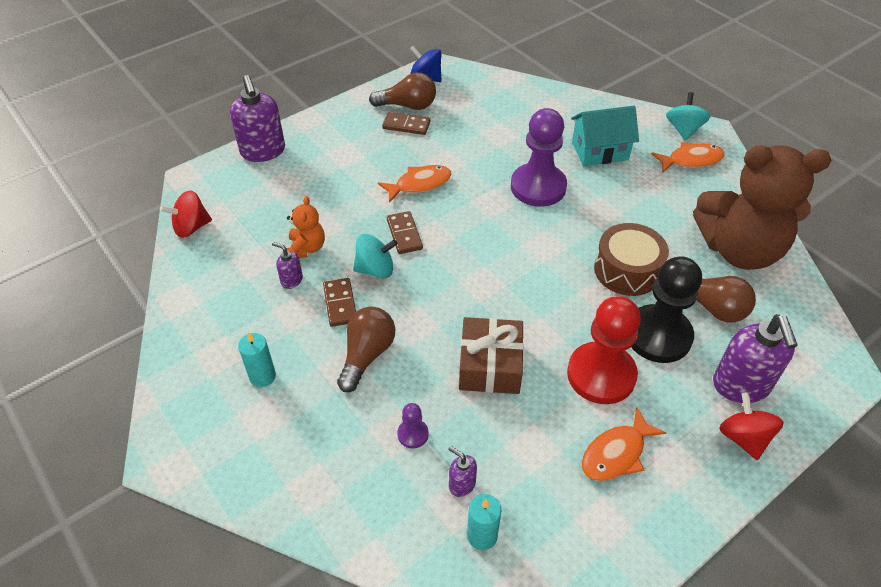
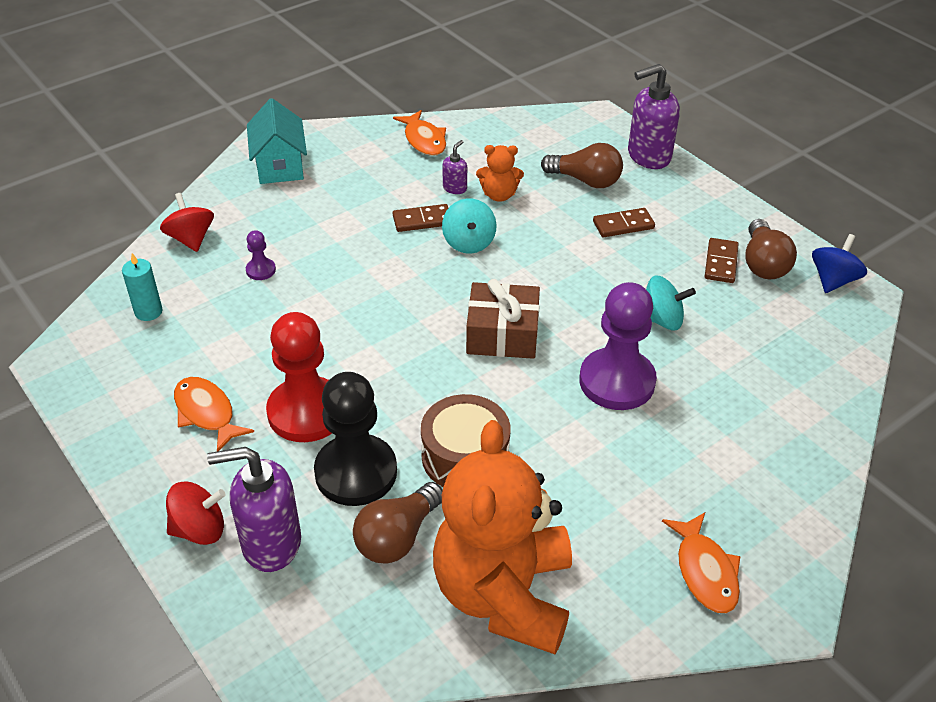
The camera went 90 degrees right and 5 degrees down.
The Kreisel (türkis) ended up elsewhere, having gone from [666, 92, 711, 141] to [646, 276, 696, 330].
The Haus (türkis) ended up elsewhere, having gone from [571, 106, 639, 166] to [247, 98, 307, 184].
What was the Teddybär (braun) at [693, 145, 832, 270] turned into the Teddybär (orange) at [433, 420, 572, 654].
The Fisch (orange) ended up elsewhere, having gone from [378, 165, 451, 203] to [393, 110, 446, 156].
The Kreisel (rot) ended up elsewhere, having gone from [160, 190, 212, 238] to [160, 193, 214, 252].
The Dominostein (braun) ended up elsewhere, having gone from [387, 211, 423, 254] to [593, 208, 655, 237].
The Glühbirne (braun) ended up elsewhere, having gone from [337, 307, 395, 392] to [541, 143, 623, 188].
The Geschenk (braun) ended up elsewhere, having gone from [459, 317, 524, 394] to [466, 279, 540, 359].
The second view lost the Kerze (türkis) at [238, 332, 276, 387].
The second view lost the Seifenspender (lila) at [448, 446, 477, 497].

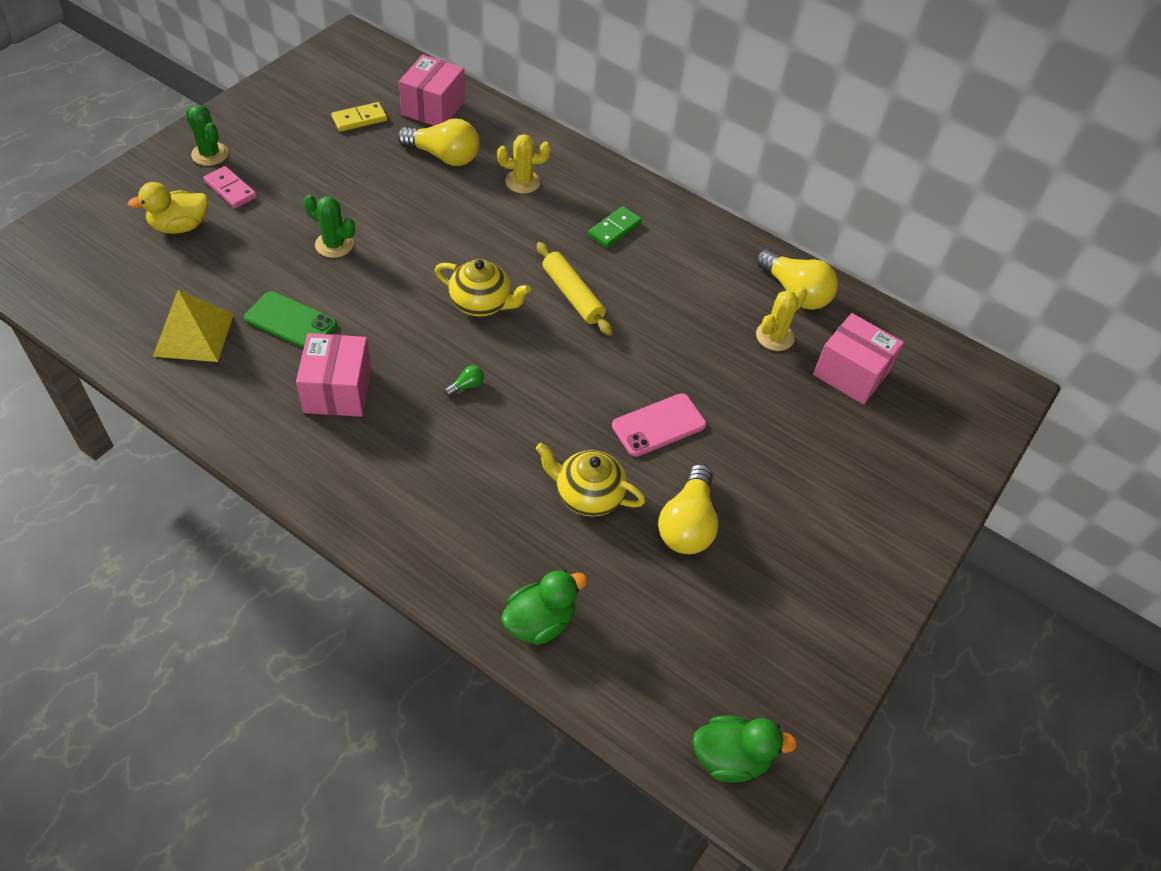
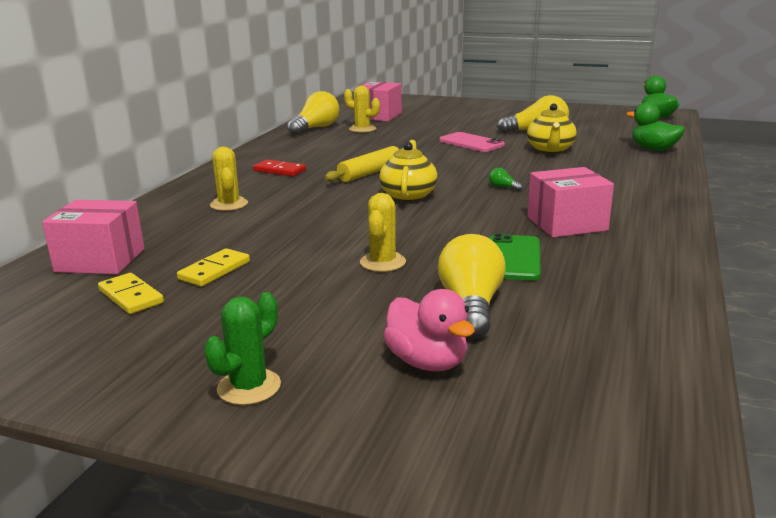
The camera went 100 degrees left and 30 degrees down.
The Glühbirne (gelb) ended up elsewhere, having gone from [397, 118, 480, 166] to [438, 234, 506, 339].
The second view lost the Dominostein (rosa) at [203, 166, 257, 208].
What was the Ente (gelb) at [128, 182, 208, 234] turned into the Ente (rosa) at [383, 289, 475, 371].
What was the Kaktus (grün) at [304, 194, 355, 258] turned into the Kaktus (gelb) at [360, 193, 406, 272].
What was the Dominostein (grün) at [588, 206, 642, 248] turned into the Dominostein (rot) at [253, 159, 306, 177].
The second view lost the Pyramide (gelb) at [153, 290, 234, 362].
The second view gained the Dominostein (gelb) at [177, 248, 250, 286].

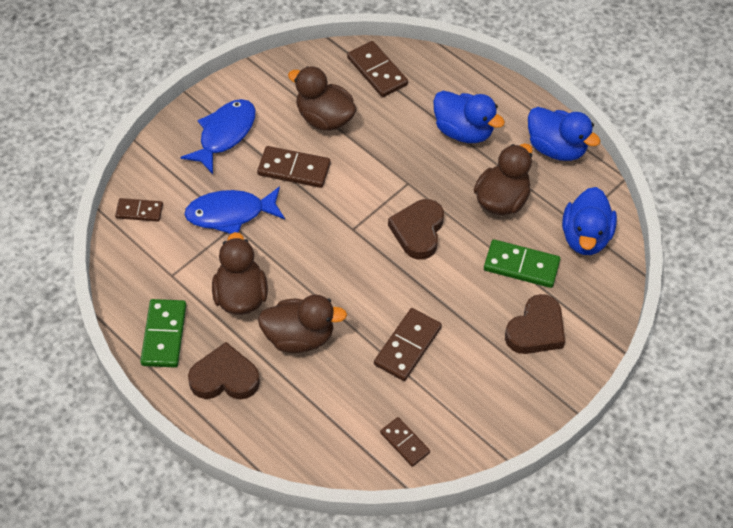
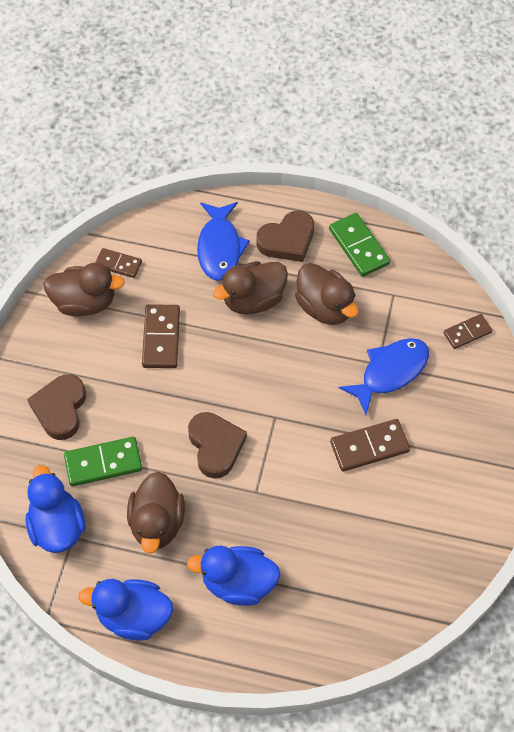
The camera went 150 degrees right and 5 degrees up.
The second view lost the Dominostein (braun) at [347, 41, 408, 97].
The Ente (braun) ended up elsewhere, having gone from [288, 66, 356, 131] to [43, 263, 125, 316].
The Fisch (blau) ended up elsewhere, having gone from [181, 99, 256, 174] to [197, 202, 250, 281].

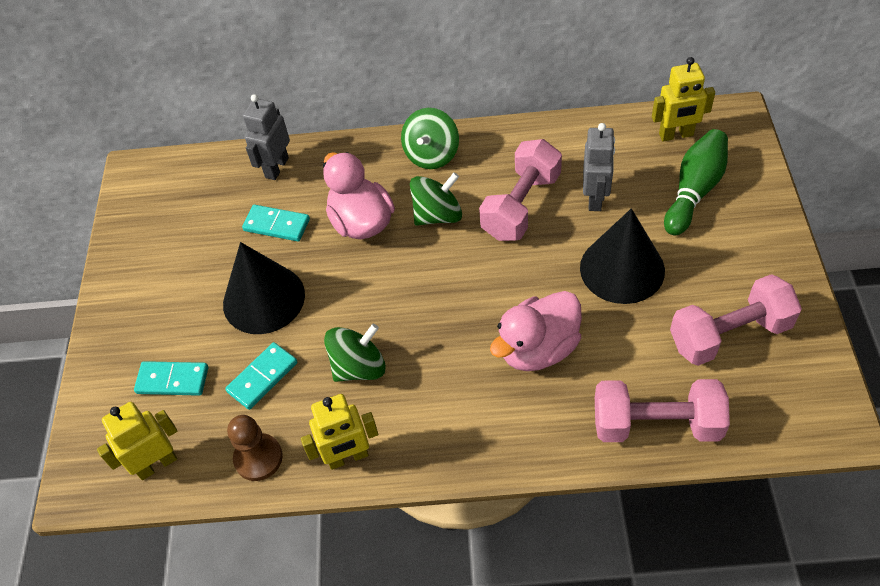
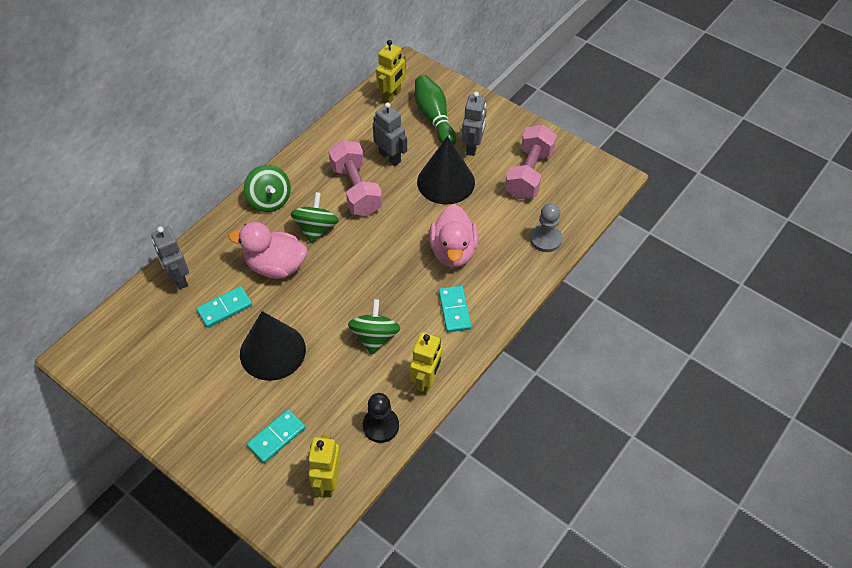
The camera went 55 degrees left and 0 degrees up.
The Dominostein (türkis) ended up elsewhere, having gone from [225, 342, 297, 410] to [439, 286, 471, 332].
Where the Hantel (rosa) stood at [595, 379, 730, 442], the Bauer (grau) came to stand at [530, 203, 562, 252].
What was the Bauer (braun) at [227, 415, 283, 481] turned into the Bauer (schwarz) at [363, 393, 399, 443].
The second view gained the Roboter (grau) at [462, 92, 487, 156].

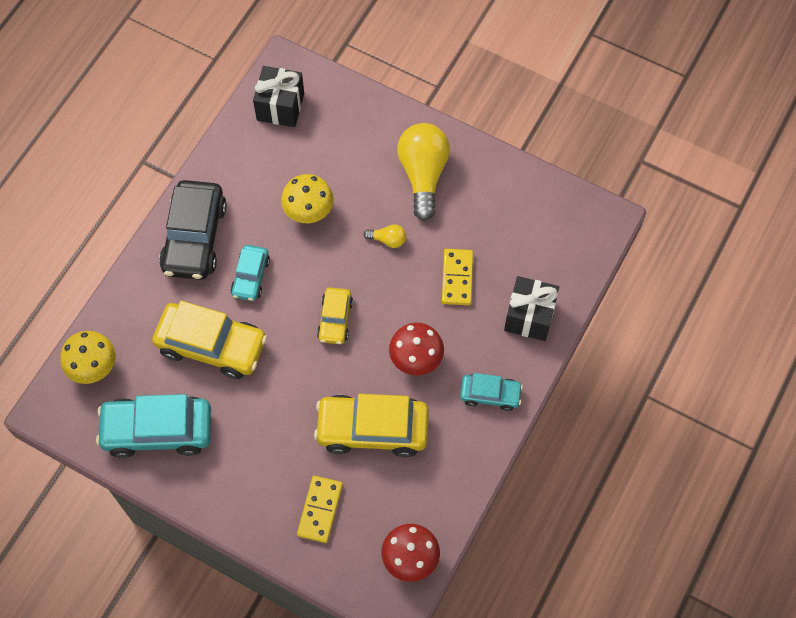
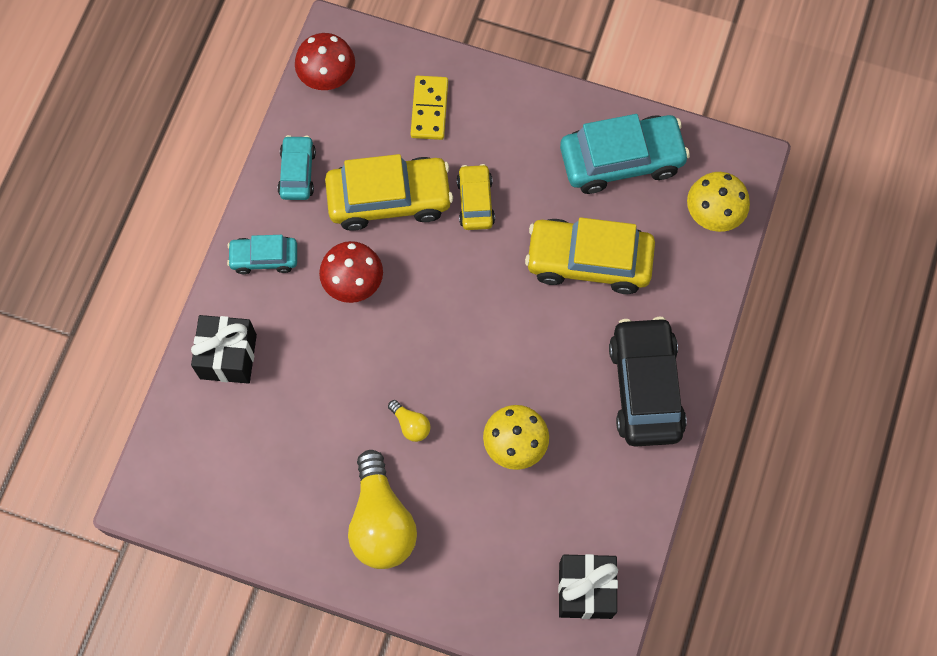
The camera went 170 degrees right and 5 degrees up.
The Glühbirne (gelb) at [364, 224, 406, 248] ended up facing another way, 135 degrees counterclockwise from before.
The Auto (türkis) ended up elsewhere, having gone from [231, 245, 270, 301] to [277, 135, 316, 200].
The second view lost the Dominostein (gelb) at [442, 249, 473, 305].
The Auto (gelb) ended up elsewhere, having gone from [317, 287, 353, 344] to [457, 164, 495, 230].

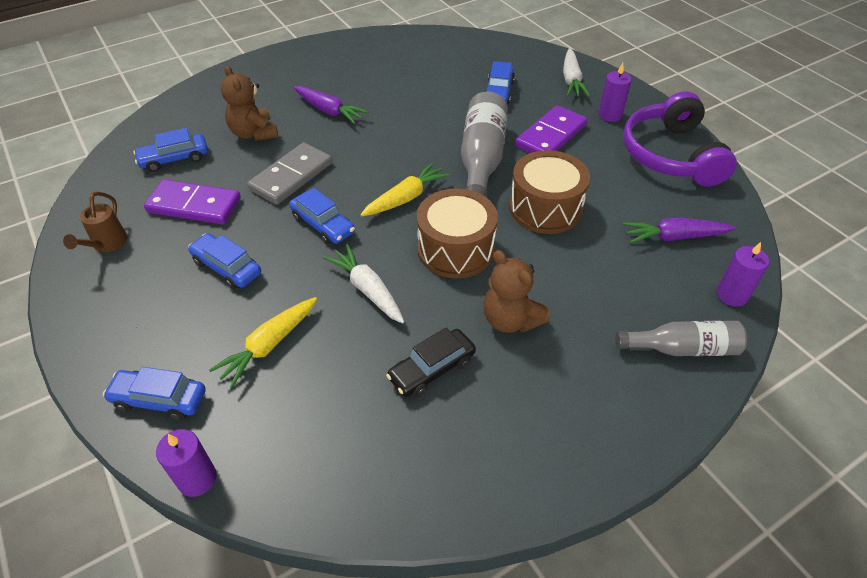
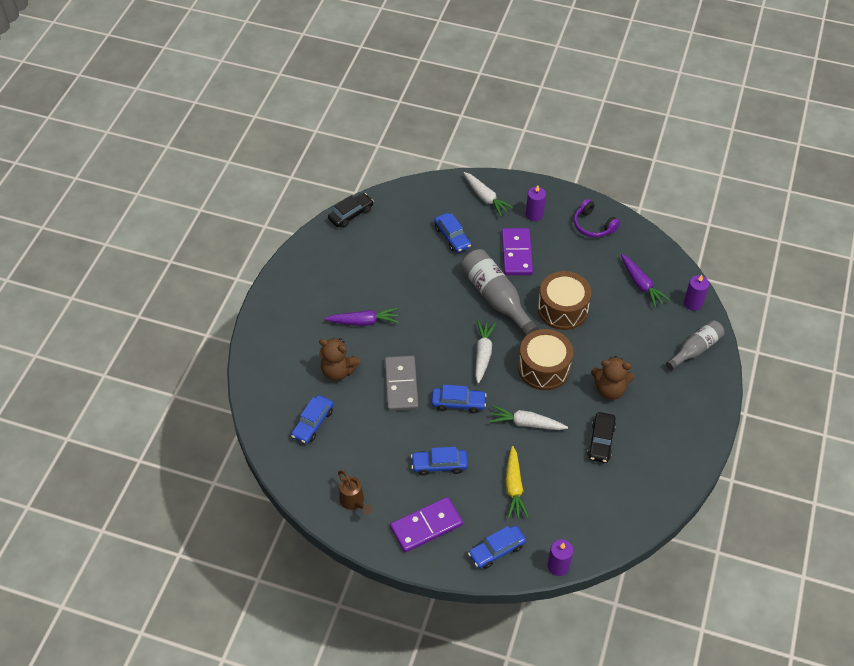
The camera went 40 degrees left and 5 degrees up.
The size of the Kopfhörer (lila) at [623, 91, 737, 187] changed by a factor of 0.56.
What was the Karotte (gelb) at [360, 162, 450, 216] turned into the Karotte (weiß) at [475, 321, 496, 384].
The Dominostein (lila) ended up elsewhere, having gone from [144, 179, 241, 225] to [390, 497, 463, 552].
The Karotte (lila) at [623, 218, 736, 244] ended up facing another way, 75 degrees counterclockwise from before.
The second view gained the Auto (schwarz) at [328, 193, 374, 228].

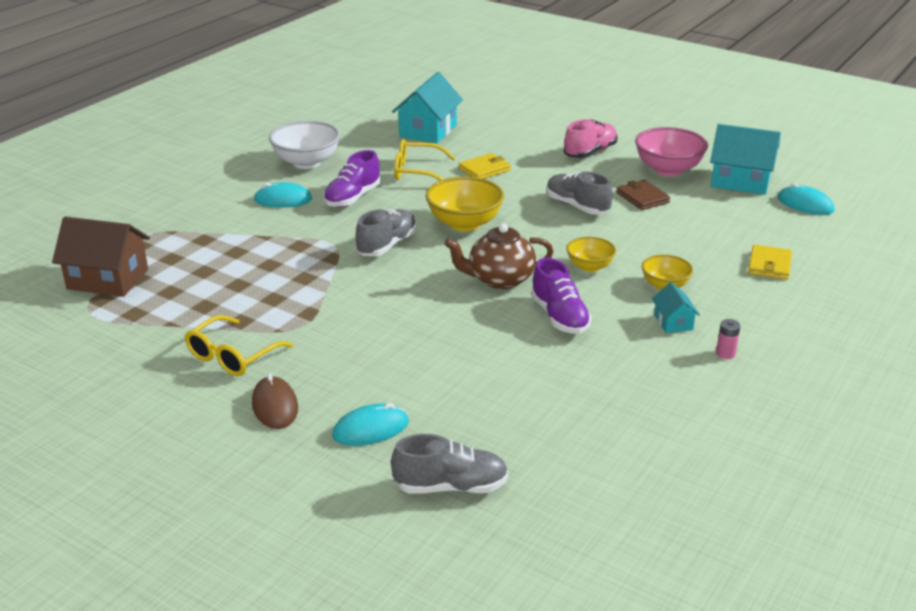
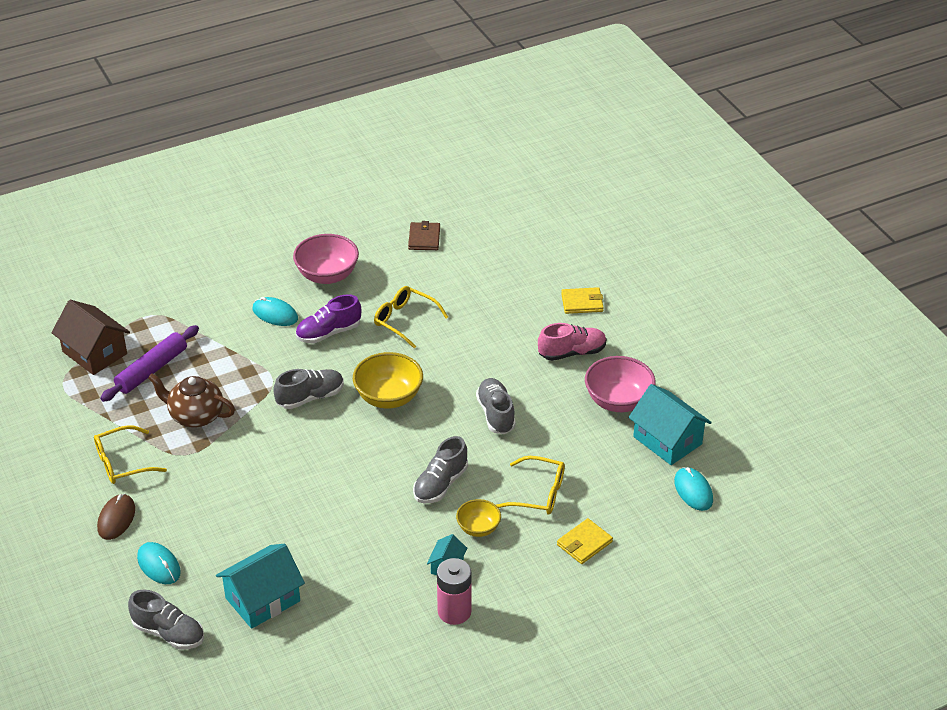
The camera went 30 degrees right and 10 degrees up.
The Haus (türkis) ended up elsewhere, having gone from [392, 72, 463, 143] to [216, 544, 305, 629].
What was the Schüssel (weiß) at [269, 121, 340, 169] turned into the Schüssel (rosa) at [293, 234, 359, 284].
The Geldbörse (gelb) ended up elsewhere, having gone from [459, 153, 511, 179] to [561, 287, 604, 314].
The Geldbörse (braun) ended up elsewhere, having gone from [616, 180, 670, 210] to [408, 221, 440, 250].
The Teekanne (braun) ended up elsewhere, having gone from [444, 223, 553, 289] to [148, 374, 235, 427].
Where the Schüssel (gelb) stood at [566, 237, 616, 272], the Schuh (grau) came to stand at [413, 436, 468, 503].
The second view lost the Schuh (lila) at [531, 258, 592, 334].
The size of the Batterie (rosa) at [716, 319, 740, 359] changed by a factor of 2.09.
The Computermaus (türkis) at [332, 403, 409, 446] ended up facing another way, 45 degrees clockwise from before.
The second view gained the Nudelholz (lila) at [100, 325, 199, 402].
The second view gained the Brille (gelb) at [496, 456, 565, 515].

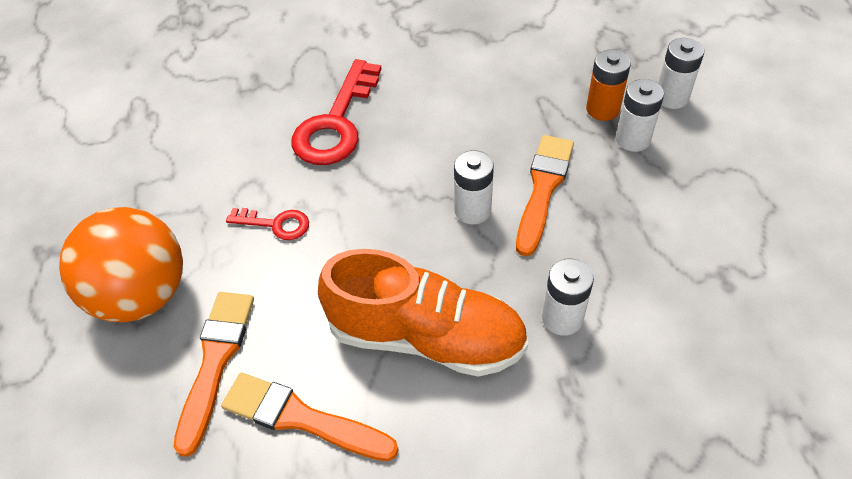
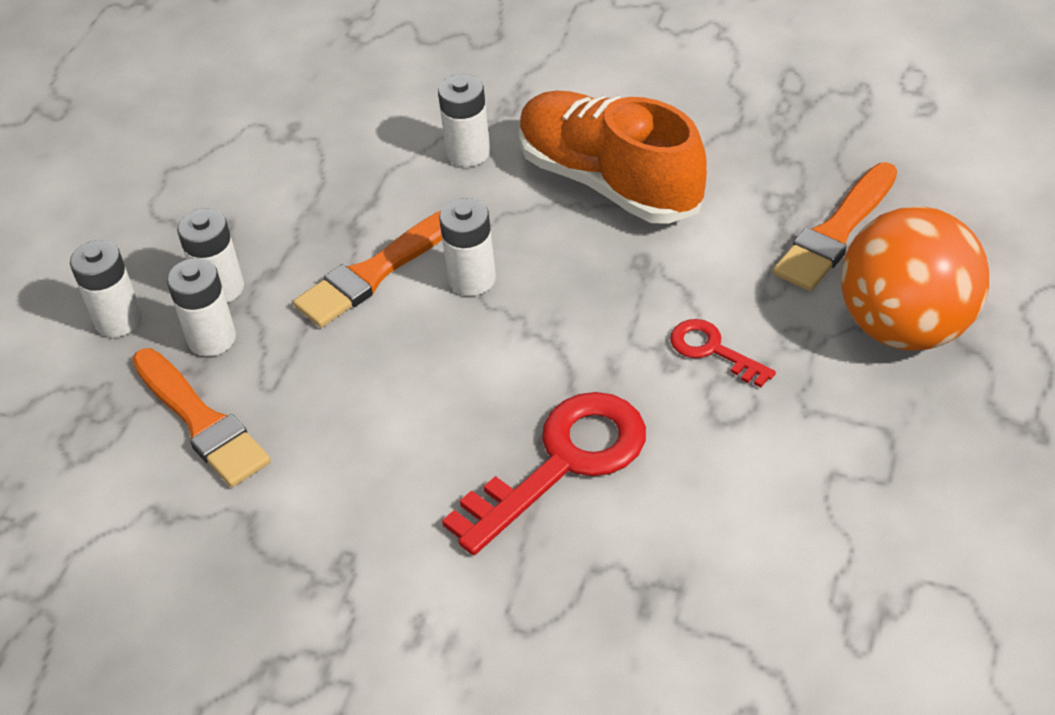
The camera went 150 degrees left and 5 degrees down.
What was the Batterie (orange) at [586, 49, 631, 121] turned into the Batterie (weiß) at [167, 258, 236, 357].
The Pinsel (orange) ended up elsewhere, having gone from [221, 373, 399, 461] to [132, 348, 271, 487].

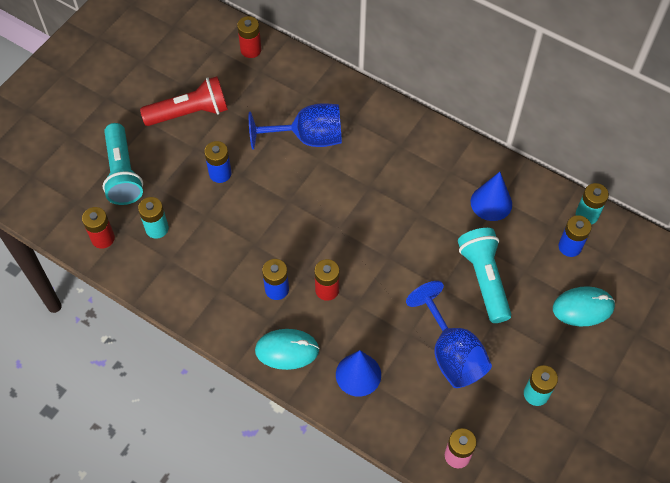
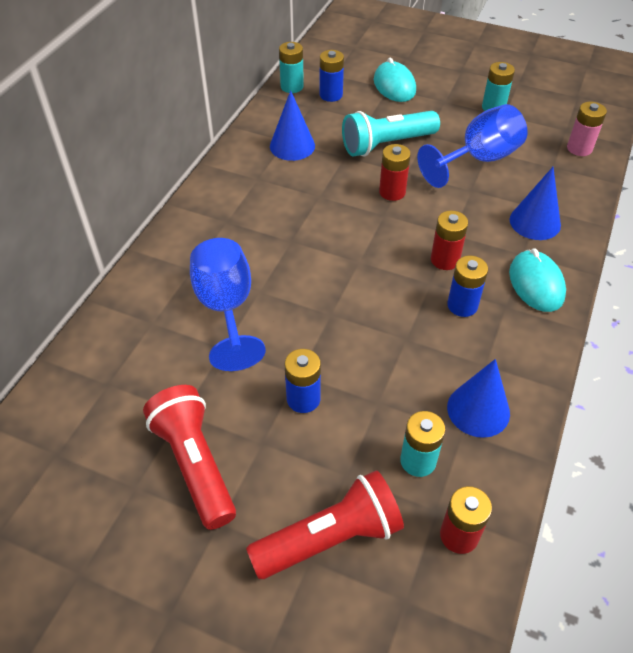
The camera went 100 degrees left and 10 degrees down.
The Batterie (rot) ended up elsewhere, having gone from [237, 16, 261, 58] to [379, 144, 411, 201].
What was the Taschenlampe (türkis) at [103, 123, 143, 205] turned into the Taschenlampe (rot) at [246, 470, 404, 579].
The second view gained the Kegel (blau) at [447, 359, 510, 438].

